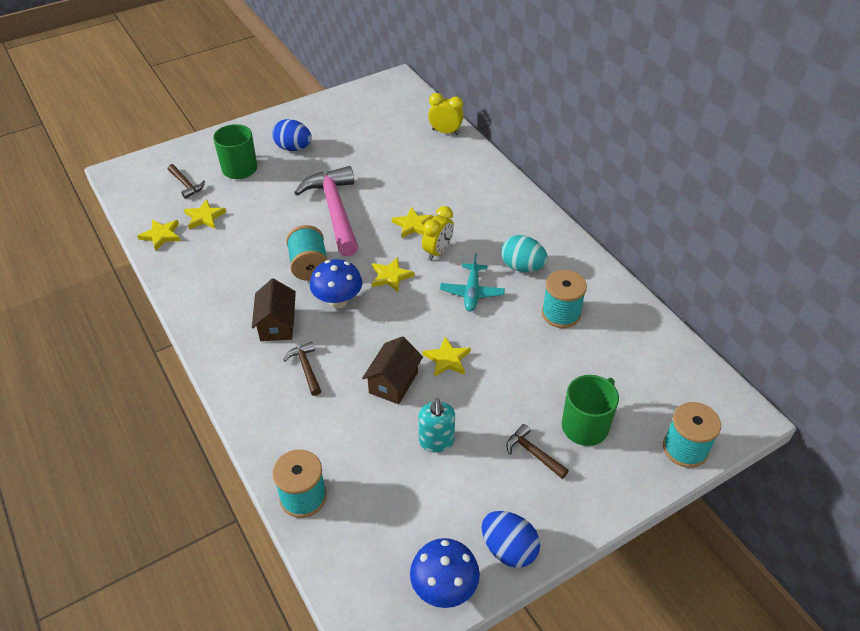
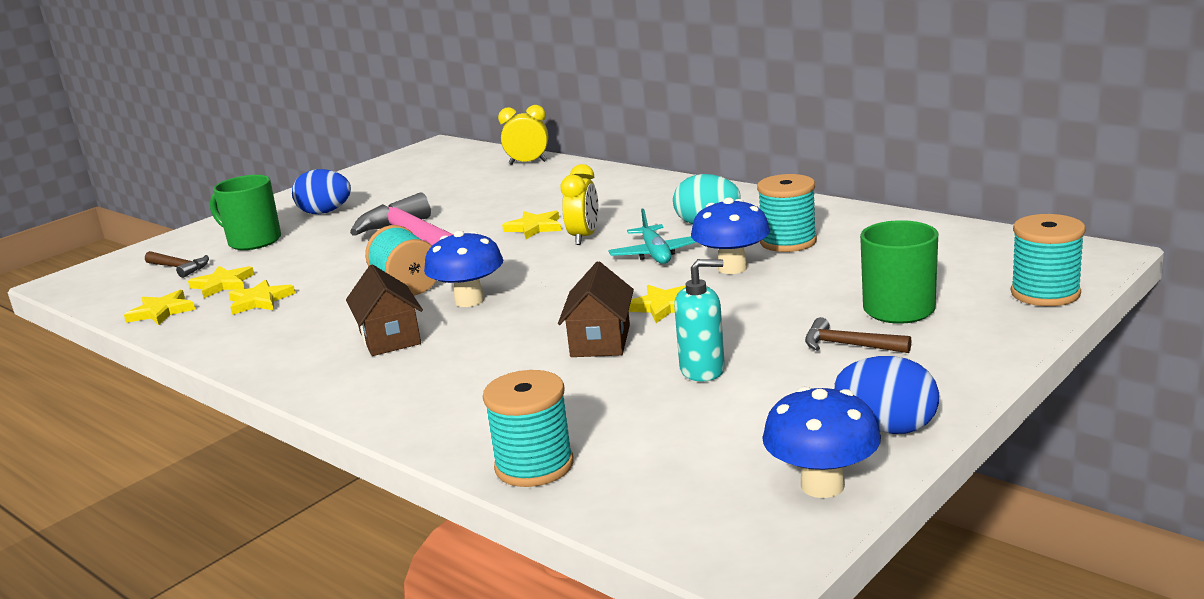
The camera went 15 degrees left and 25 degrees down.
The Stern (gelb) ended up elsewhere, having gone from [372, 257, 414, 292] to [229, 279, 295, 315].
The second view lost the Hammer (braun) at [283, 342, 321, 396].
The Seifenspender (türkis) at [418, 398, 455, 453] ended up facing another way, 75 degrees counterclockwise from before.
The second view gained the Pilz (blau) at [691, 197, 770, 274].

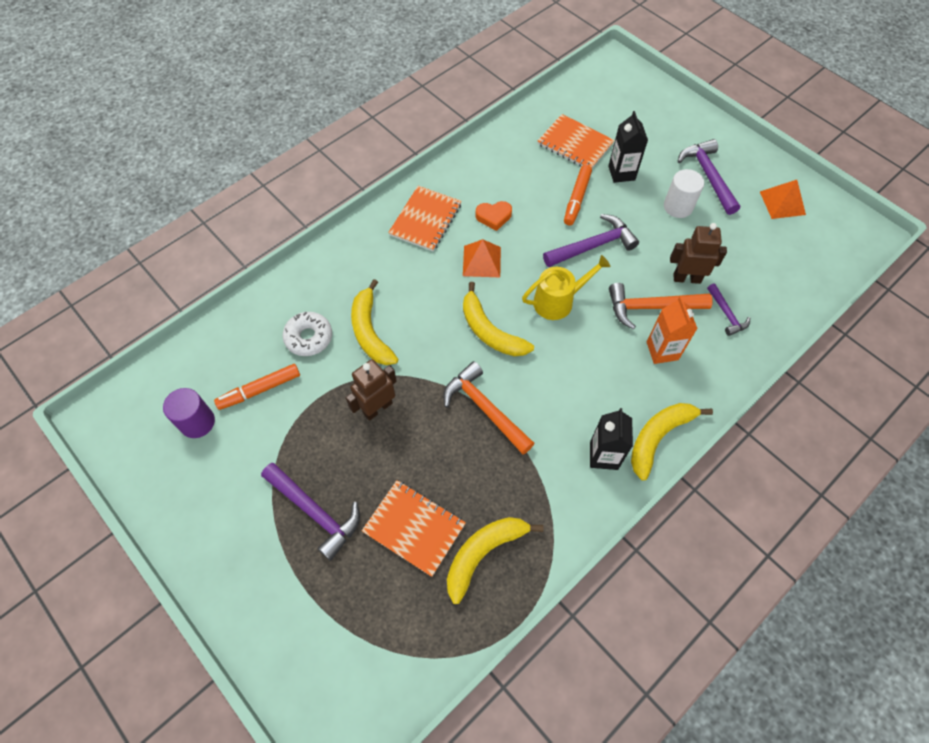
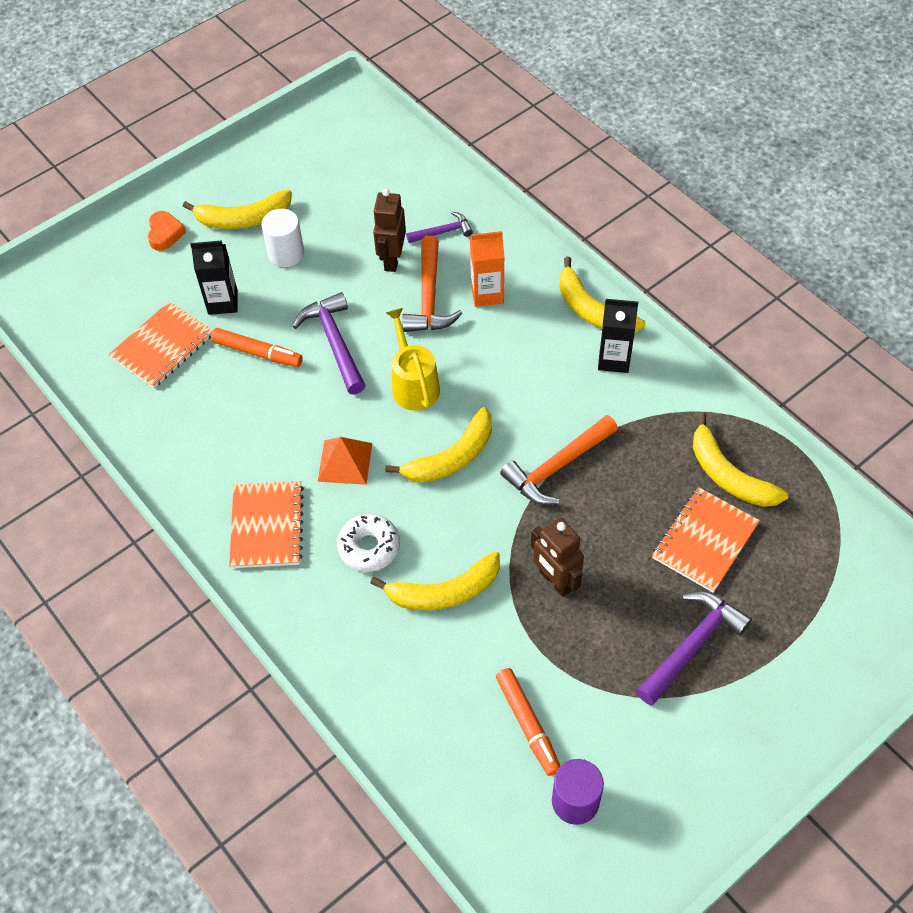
The camera went 85 degrees left and 5 degrees down.
Where the Hammer (lila) stood at [678, 139, 740, 215], the Banane (gelb) came to stand at [183, 190, 292, 229].
The second view lost the Pyramide (orange) at [760, 180, 806, 219].
The Notizbuch (orange) at [388, 186, 462, 251] ended up facing another way, 60 degrees clockwise from before.
The Herz (orange) ended up elsewhere, having gone from [475, 201, 512, 231] to [148, 211, 186, 251].
The Donut (weiß) ended up elsewhere, having gone from [283, 312, 332, 356] to [337, 514, 400, 572].

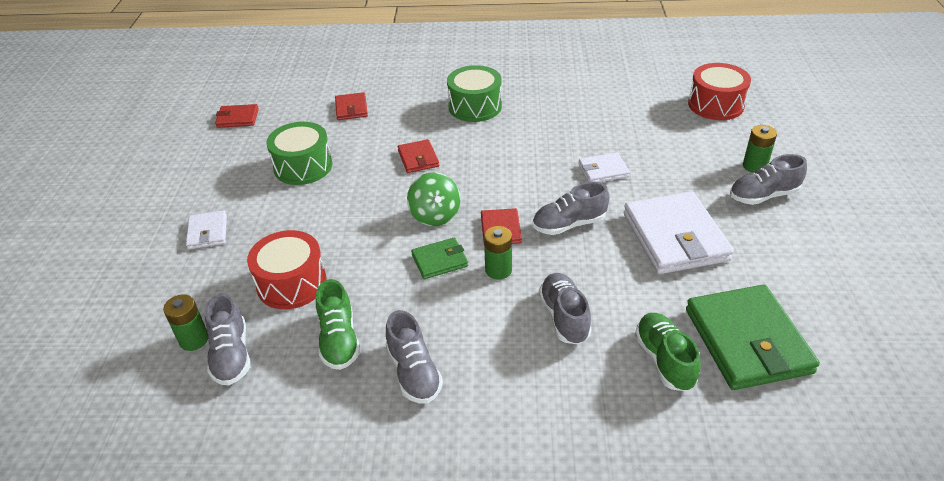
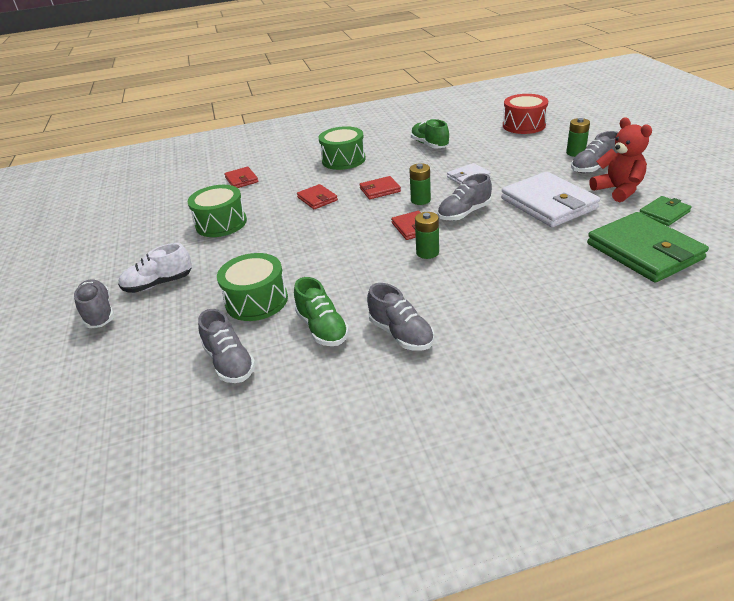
The camera went 15 degrees left and 5 degrees down.
The Geldbörse (rot) ended up elsewhere, having gone from [215, 104, 259, 128] to [359, 176, 401, 199].
The second view lost the Kreisel (grün) at [407, 172, 460, 226].
Where the Geldbörse (weiß) stood at [186, 210, 227, 250], the Schuh (weiß) came to stand at [118, 243, 192, 293].
What was the Trommel (rot) at [247, 230, 327, 309] turned into the Trommel (grün) at [217, 253, 288, 321].
The Geldbörse (grün) ended up elsewhere, having gone from [411, 237, 468, 279] to [640, 196, 692, 226].
The Schuh (grau) ended up elsewhere, having gone from [539, 273, 592, 345] to [74, 279, 115, 328].
The Batterie (grün) ended up elsewhere, having gone from [163, 294, 208, 351] to [409, 163, 431, 205].
The Schuh (grün) ended up elsewhere, having gone from [635, 313, 701, 391] to [411, 119, 449, 149].
The second view gained the Teddybär (rot) at [589, 117, 652, 202].

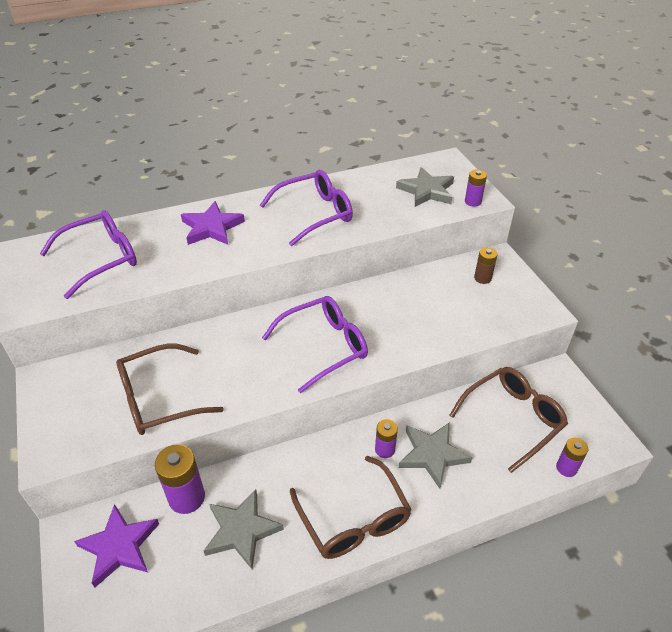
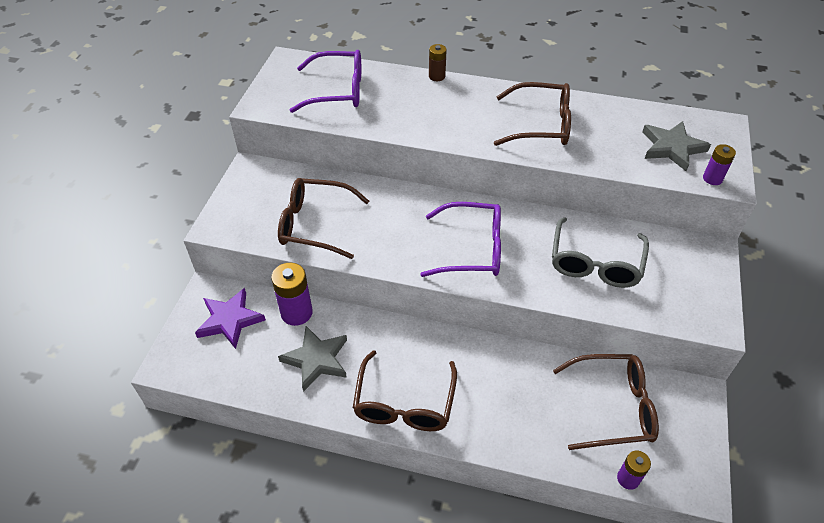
The camera went 35 degrees right and 5 degrees up.
What was the Brille (lila) at [260, 170, 353, 246] turned into the Brille (braun) at [494, 82, 571, 146].
The second view lost the Stern (lila) at [181, 201, 245, 245].
The Batterie (braun) ended up elsewhere, having gone from [474, 247, 498, 284] to [429, 44, 447, 81].
The second view lost the Batterie (lila) at [375, 419, 398, 458].
The second view lost the Stern (grau) at [399, 422, 473, 489].
The second view gained the Brille (grau) at [552, 217, 649, 288].

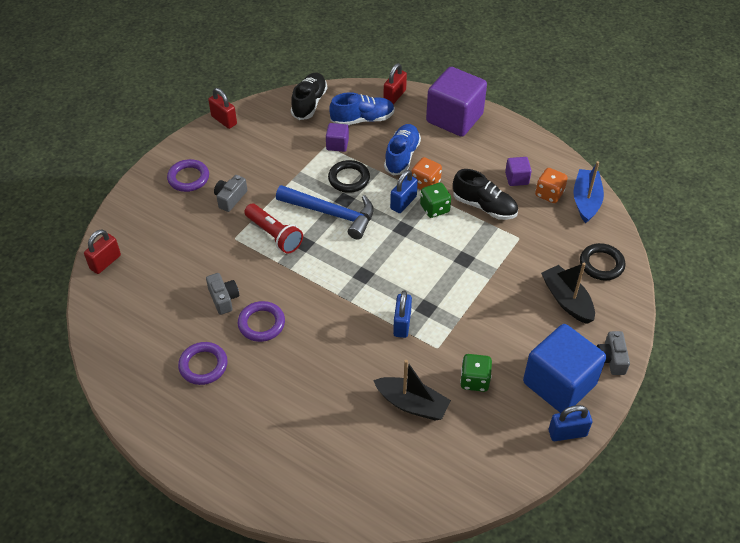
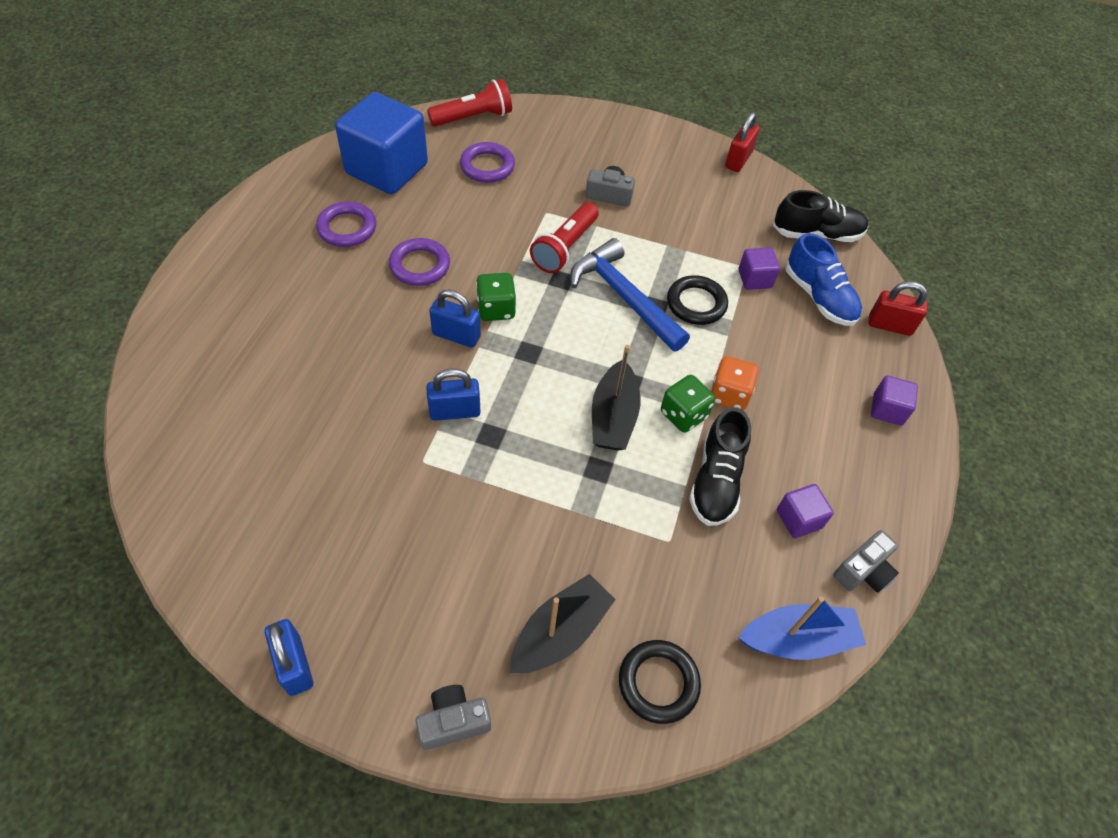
The camera went 70 degrees right and 5 degrees up.
The size of the Kubus (lila) at [426, 67, 487, 137] changed by a factor of 0.45.
The second view lost the Schuh (blau) at [384, 124, 421, 176].
The Ring (lila) ended up elsewhere, having gone from [167, 159, 209, 192] to [460, 142, 515, 183].
The second view lost the Spielwürfel (orange) at [535, 168, 568, 203].
The Vorhängeschloss (blau) ended up elsewhere, having gone from [390, 170, 418, 213] to [429, 290, 481, 348].
The Hammer (blau) at [276, 185, 374, 240] ended up facing another way, 135 degrees clockwise from before.
Where the Vorhängeschloss (rot) stood at [84, 230, 121, 274], the Taschenlampe (rot) came to stand at [427, 79, 512, 127].
The Kamera (grau) ended up elsewhere, having gone from [206, 273, 239, 315] to [833, 530, 899, 593].
The Kubus (blau) ended up elsewhere, having gone from [523, 324, 606, 413] to [335, 92, 428, 194].
The Spielwürfel (grün) ended up elsewhere, having gone from [460, 354, 492, 392] to [476, 273, 516, 321].
The Boot (schwarz) ended up elsewhere, having gone from [373, 360, 451, 421] to [592, 345, 641, 451].

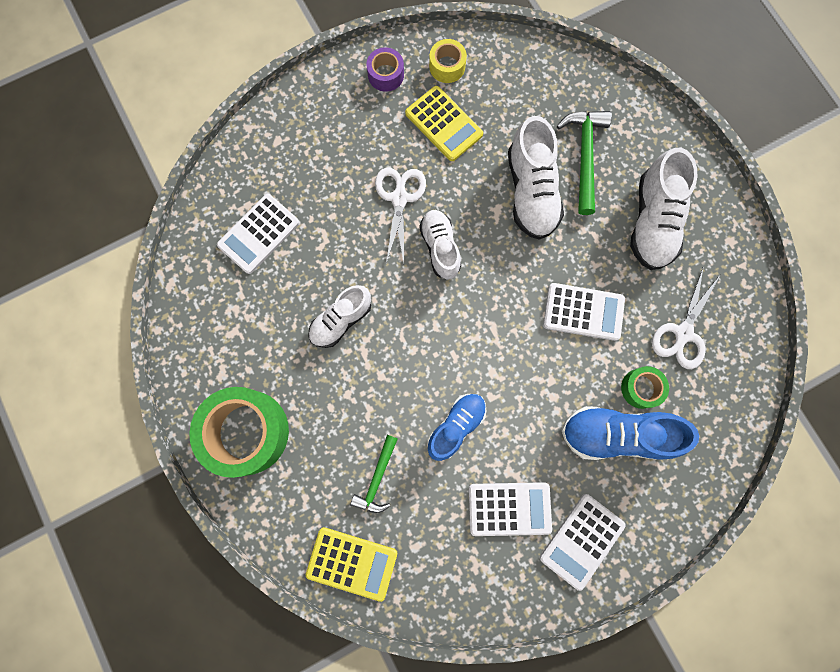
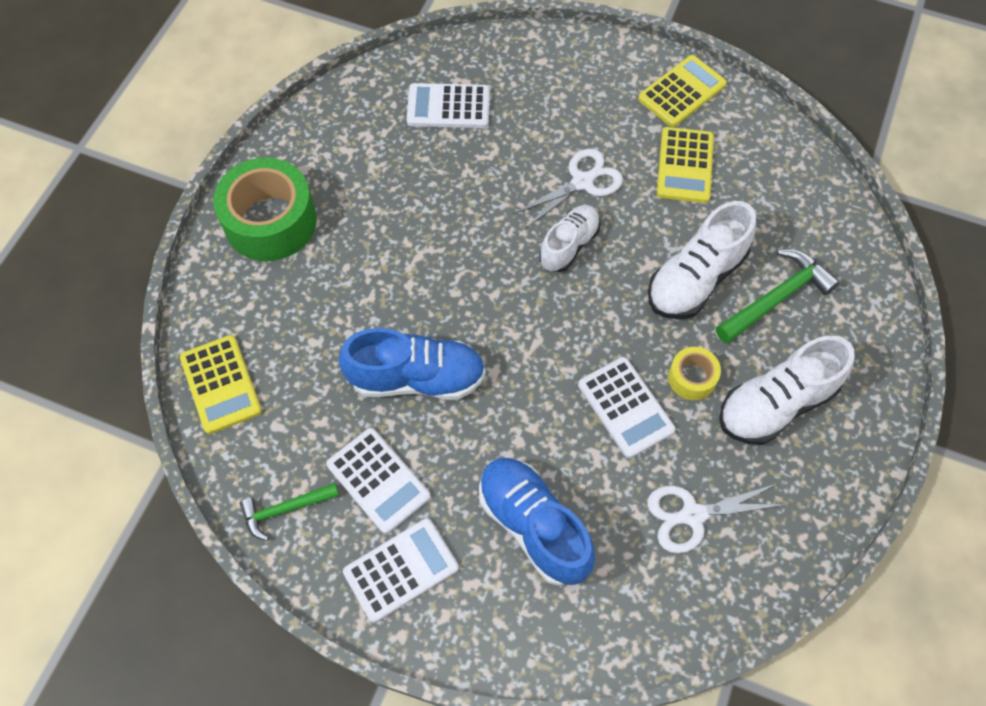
The camera went 50 degrees right and 15 degrees down.
The Klebeband (gelb) ended up elsewhere, having gone from [429, 39, 467, 83] to [668, 347, 721, 400].
Where the Klebeband (lila) stood at [366, 47, 404, 92], the Taschenrechner (gelb) came to stand at [638, 55, 727, 127].
The second view lost the Schuh (weiß) at [308, 285, 371, 348].
The second view lost the Klebeband (grün) at [621, 366, 669, 409].
The size of the Schuh (blau) at [428, 394, 486, 461] changed by a factor of 1.53.
The Hammer (grün) ended up elsewhere, having gone from [350, 435, 398, 513] to [240, 483, 339, 541].
The Taschenrechner (weiß) at [540, 494, 626, 591] ended up facing another way, 150 degrees clockwise from before.

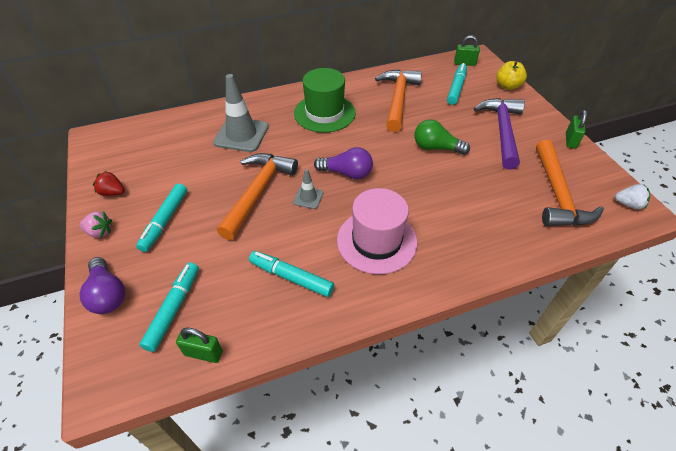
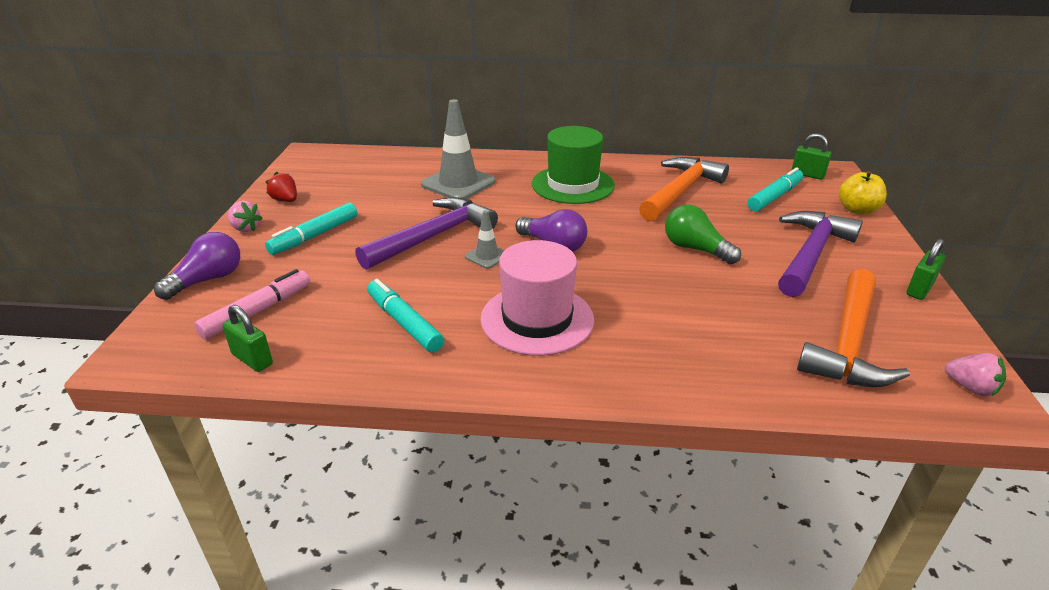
The camera went 25 degrees right and 15 degrees down.
What was the Hammer (orange) at [217, 153, 298, 240] turned into the Hammer (lila) at [355, 197, 498, 270].
What was the Erdbeere (weiß) at [615, 184, 650, 209] turned into the Erdbeere (rosa) at [945, 353, 1006, 397].
The Glühbirne (lila) at [79, 257, 125, 314] ended up facing another way, 135 degrees counterclockwise from before.
What was the Filzstift (türkis) at [139, 262, 199, 352] turned into the Filzstift (rosa) at [194, 269, 310, 340].

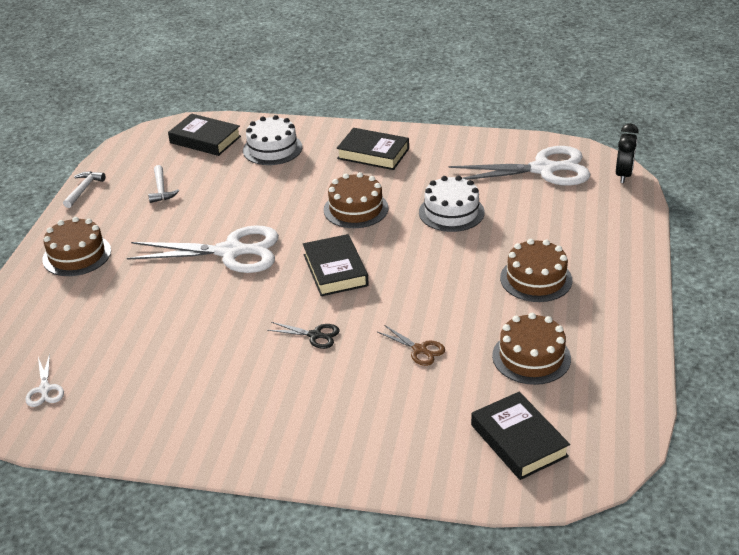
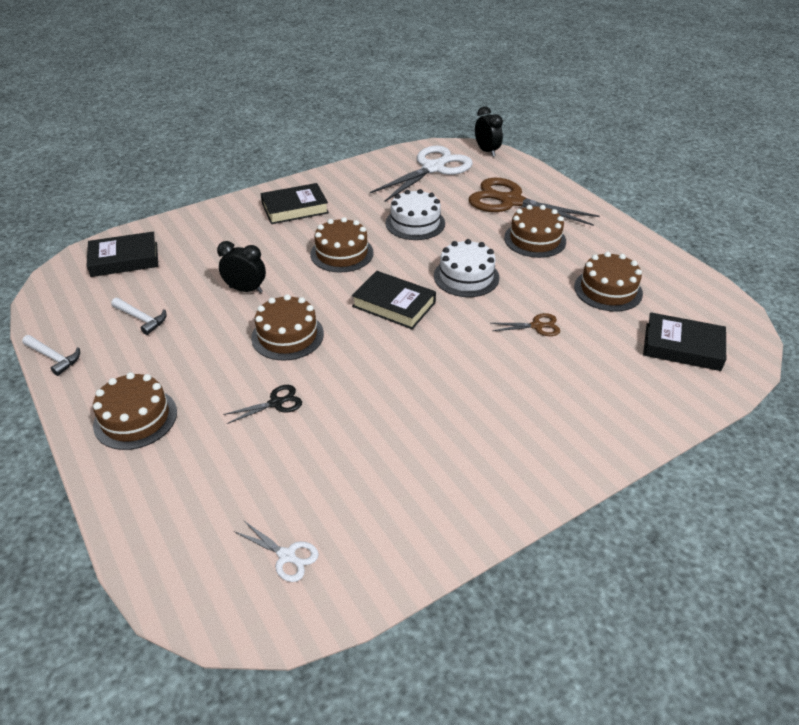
The camera went 45 degrees left and 5 degrees up.
The Kuchen (weiß) ended up elsewhere, having gone from [243, 115, 302, 165] to [434, 239, 499, 297].
The Hammer (weiß) at [63, 171, 105, 208] ended up facing another way, 150 degrees clockwise from before.
Where the Schere (weiß) stood at [127, 225, 279, 273], the Kuchen (braun) came to stand at [251, 294, 324, 361].
The Schere (schwarz) ended up elsewhere, having gone from [267, 322, 340, 349] to [223, 385, 302, 424].
The second view gained the Schere (braun) at [469, 178, 600, 226].
The second view gained the Wecker (schwarz) at [217, 241, 266, 293].

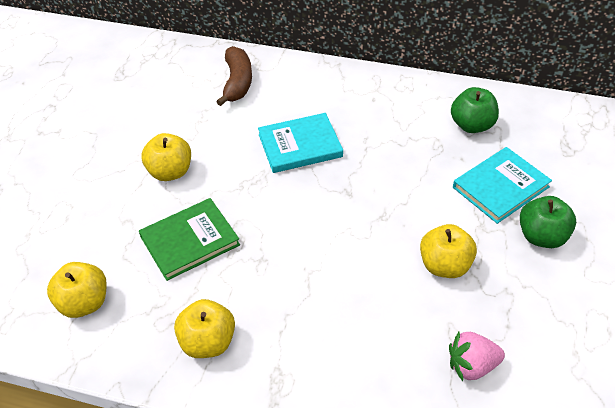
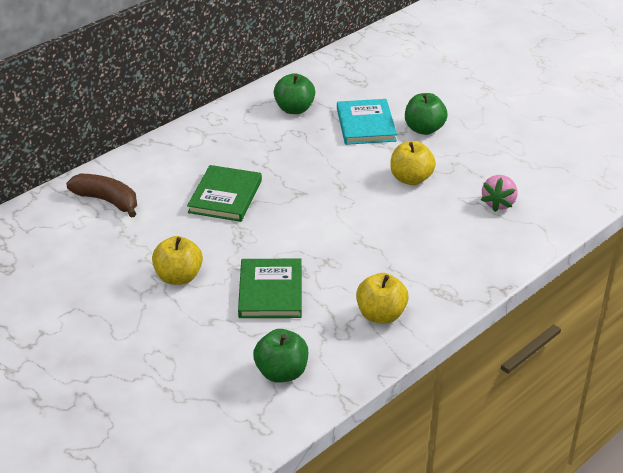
The camera went 60 degrees left and 10 degrees down.
What was the Buch (türkis) at [258, 113, 343, 173] turned into the Buch (grün) at [187, 165, 262, 222].
What was the Apfel (gelb) at [47, 262, 107, 318] turned into the Apfel (grün) at [253, 329, 308, 383].

